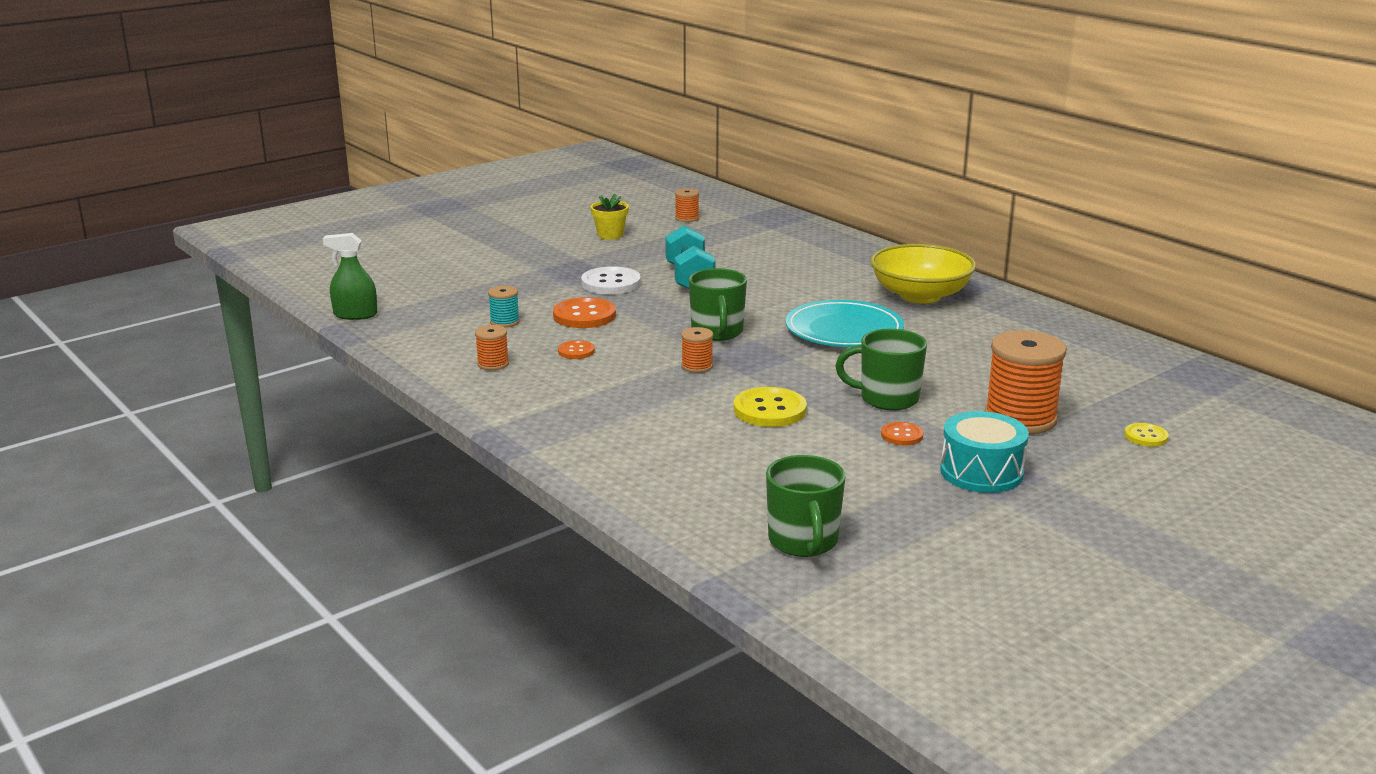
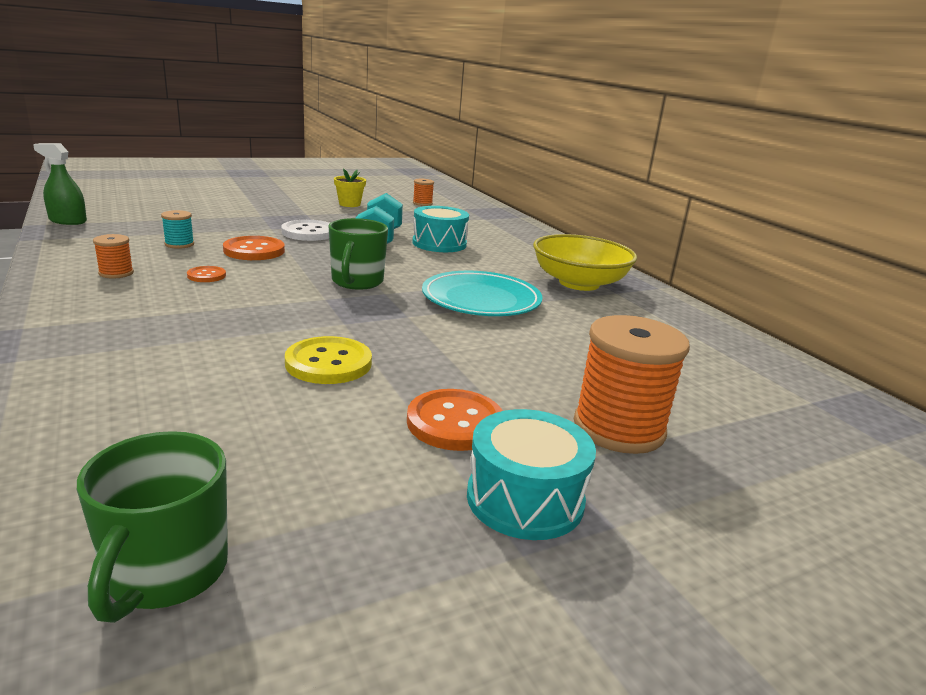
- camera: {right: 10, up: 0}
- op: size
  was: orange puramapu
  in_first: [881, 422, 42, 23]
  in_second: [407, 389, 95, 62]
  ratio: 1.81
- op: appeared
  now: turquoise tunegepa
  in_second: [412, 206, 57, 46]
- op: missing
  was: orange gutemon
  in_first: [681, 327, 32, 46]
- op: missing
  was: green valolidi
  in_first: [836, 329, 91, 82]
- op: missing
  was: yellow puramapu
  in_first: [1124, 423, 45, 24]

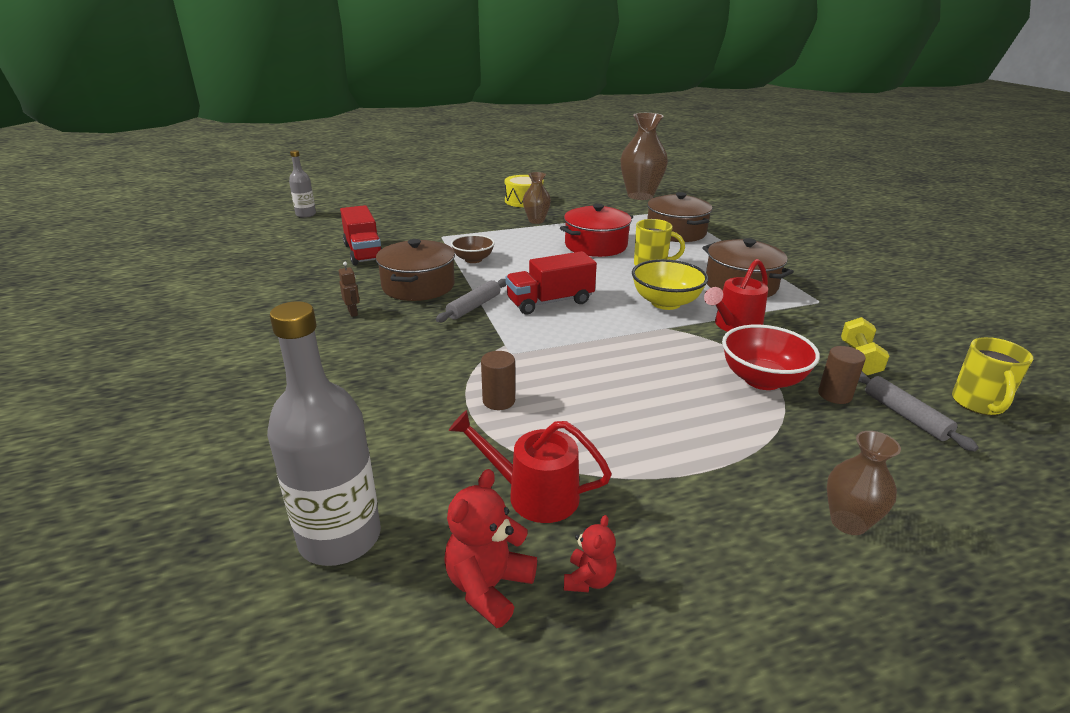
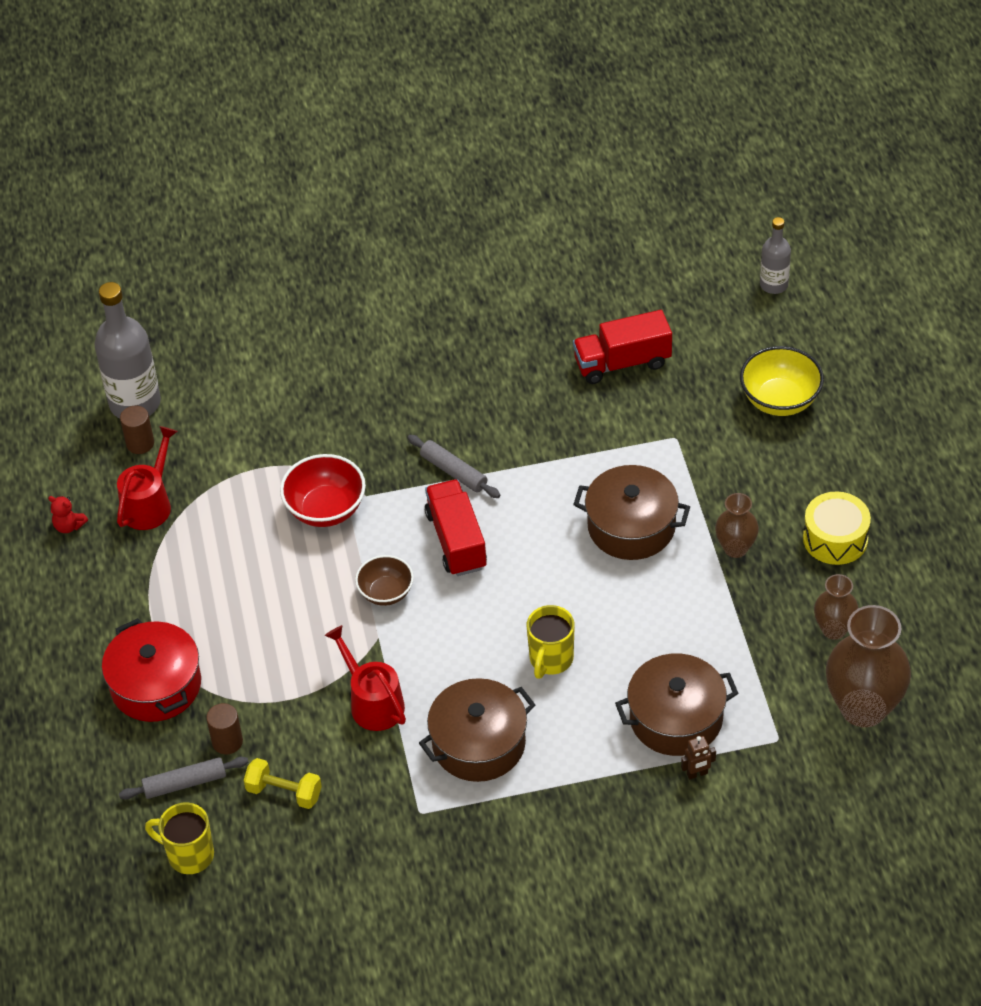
- camera: {right: 100, up: 20}
- op: relocated
  was: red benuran
  in_first: [560, 204, 73, 53]
  in_second: [102, 618, 99, 104]
- op: relocated
  was: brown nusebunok
  in_first: [481, 351, 34, 59]
  in_second: [120, 406, 34, 48]
- op: relocated
  was: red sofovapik
  in_first: [722, 325, 98, 65]
  in_second: [280, 454, 86, 73]
- op: relocated
  was: brown sofovapik
  in_first: [451, 235, 44, 28]
  in_second: [355, 555, 59, 51]
- op: relocated
  was: brown benuran
  in_first: [376, 239, 79, 62]
  in_second: [573, 465, 117, 95]
- op: relocated
  was: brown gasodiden
  in_first: [339, 262, 21, 55]
  in_second: [681, 736, 35, 43]
- op: relocated
  was: yellow sofovapik
  in_first: [632, 259, 76, 51]
  in_second: [740, 346, 84, 70]
- op: relocated
  was: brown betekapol
  in_first: [827, 431, 74, 104]
  in_second: [814, 574, 44, 66]
- op: missing
  was: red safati
  in_first: [444, 469, 93, 159]

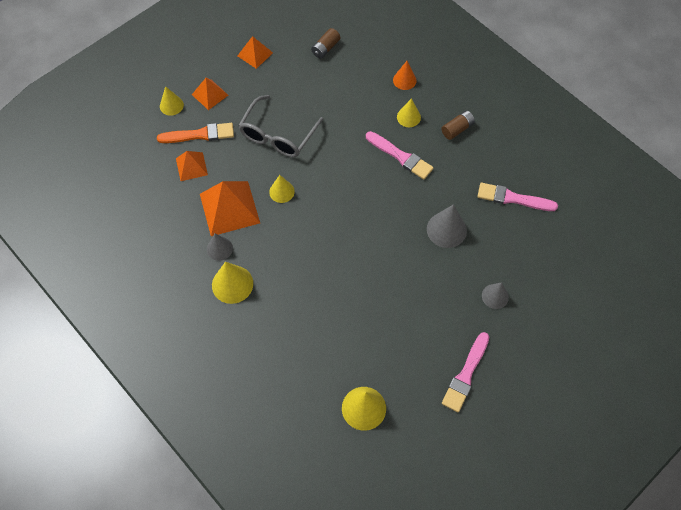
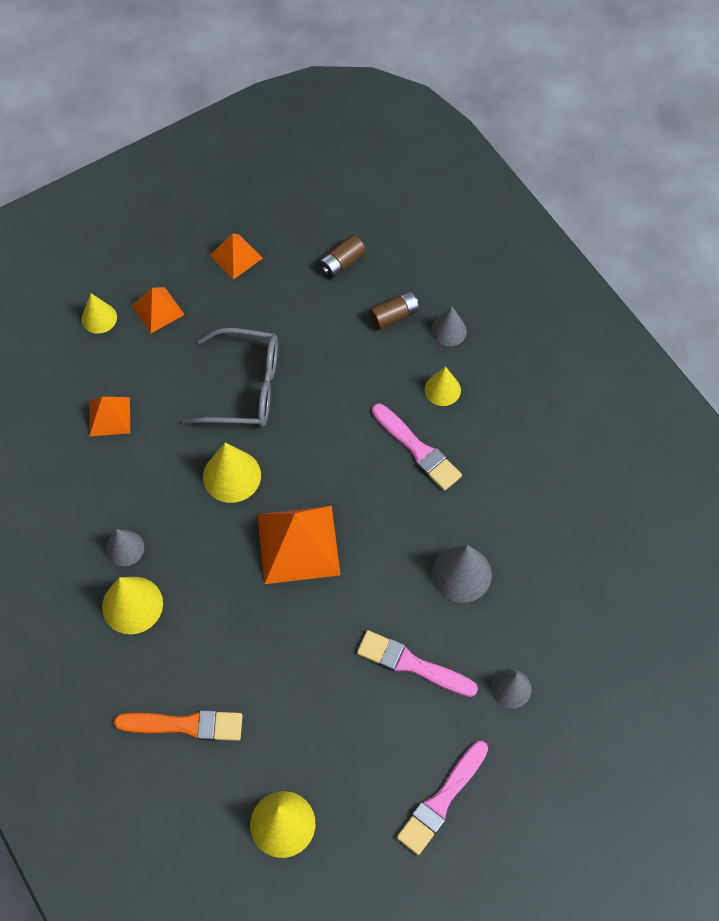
- camera: {right: 10, up: 0}
- op: relocated
  was: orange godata
  in_first: [157, 123, 77, 20]
  in_second: [114, 710, 129, 31]
- op: spun
  was: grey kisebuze
  in_first: [238, 95, 85, 62]
  in_second: [182, 328, 96, 99]
  clockwise: -120
- op: size
  was: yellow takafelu
  in_first: [269, 175, 26, 28]
  in_second: [203, 443, 58, 60]
  ratio: 1.55
- op: relocated
  was: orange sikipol
  in_first: [200, 181, 60, 55]
  in_second: [257, 506, 83, 78]
- op: relocated
  was: pink godata
  in_first: [477, 183, 81, 28]
  in_second: [357, 630, 121, 67]
- op: relocated
  was: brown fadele
  in_first: [441, 110, 34, 30]
  in_second: [369, 291, 50, 39]
- op: colour
  was: orange takafelu
  now: grey takafelu
  in_first: [393, 61, 23, 29]
  in_second: [431, 306, 36, 40]

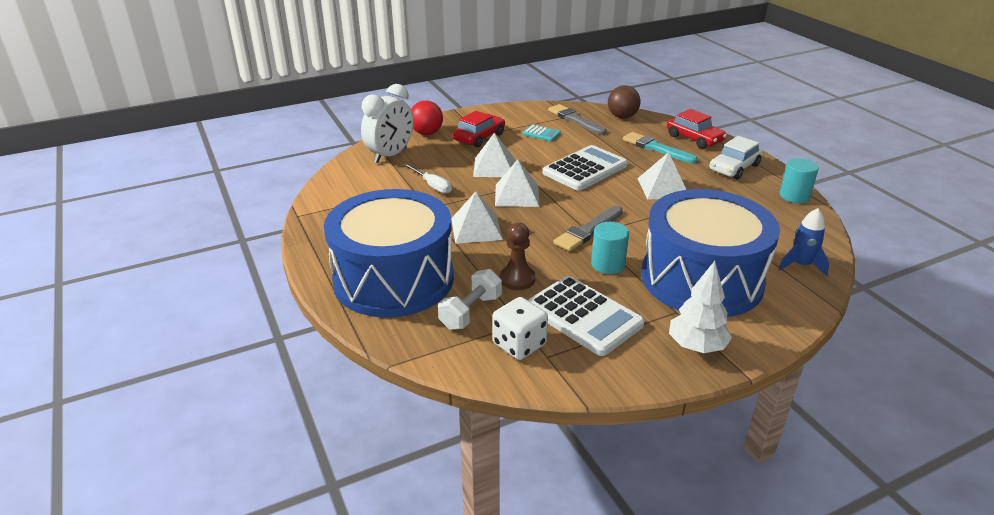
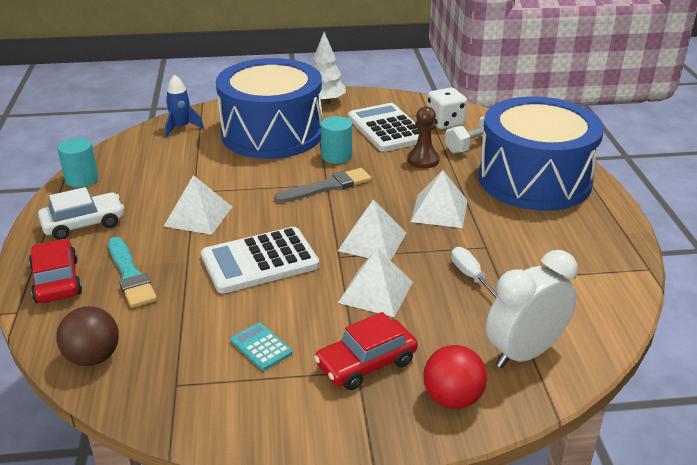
- camera: {right: -160, up: 0}
- op: missing
  was: grey godata
  in_first: [548, 104, 58, 31]

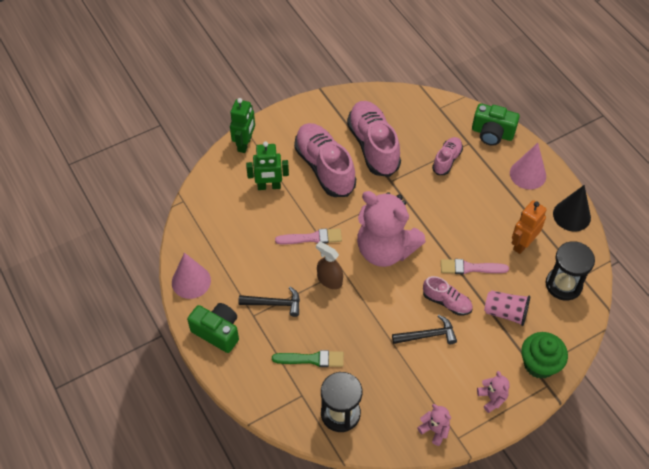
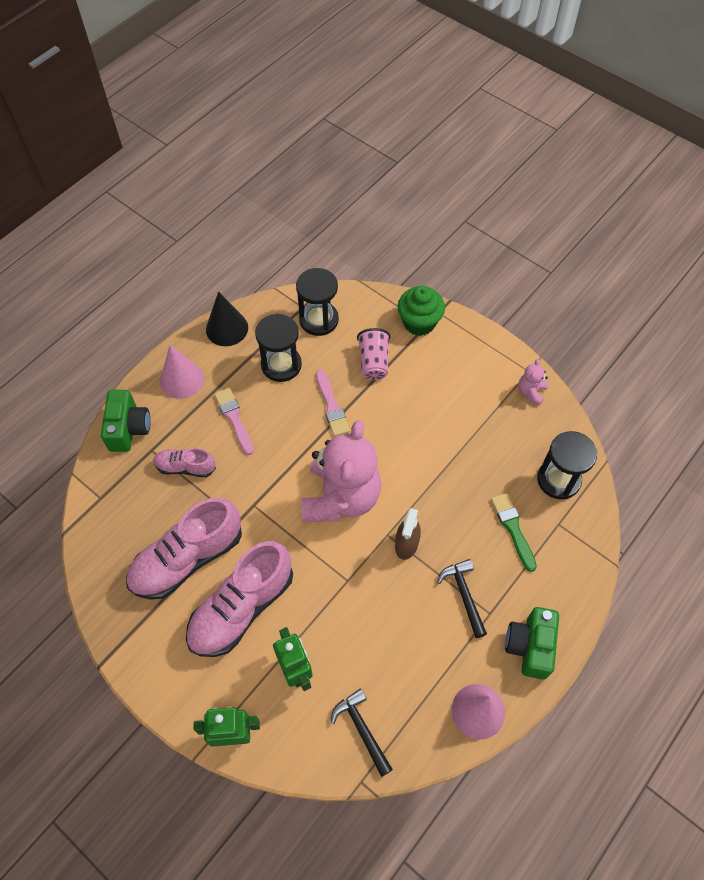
- camera: {right: -110, up: 5}
- op: relocated
  was: pink godata
  in_first: [275, 228, 67, 16]
  in_second: [214, 388, 40, 67]
- op: exchanged
  was: orange gasodiden
  now: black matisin
  in_first: [512, 200, 35, 54]
  in_second: [255, 314, 47, 68]
- op: relocated
  was: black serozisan
  in_first: [392, 315, 65, 29]
  in_second: [331, 688, 62, 89]
- op: missing
  was: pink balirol
  in_first: [423, 276, 50, 40]
- op: missing
  was: pink safati
  in_first: [477, 371, 33, 42]

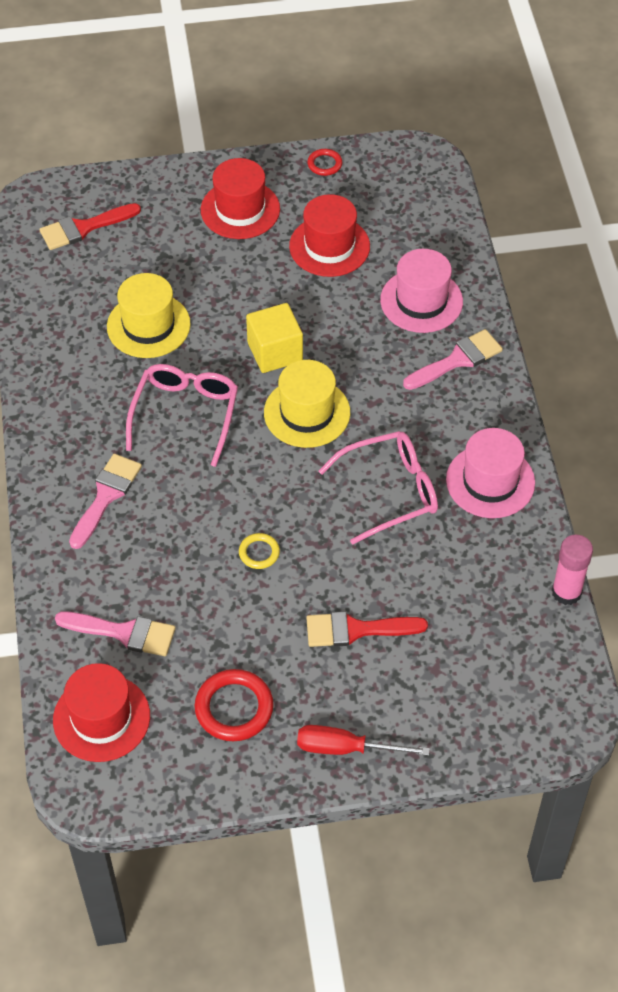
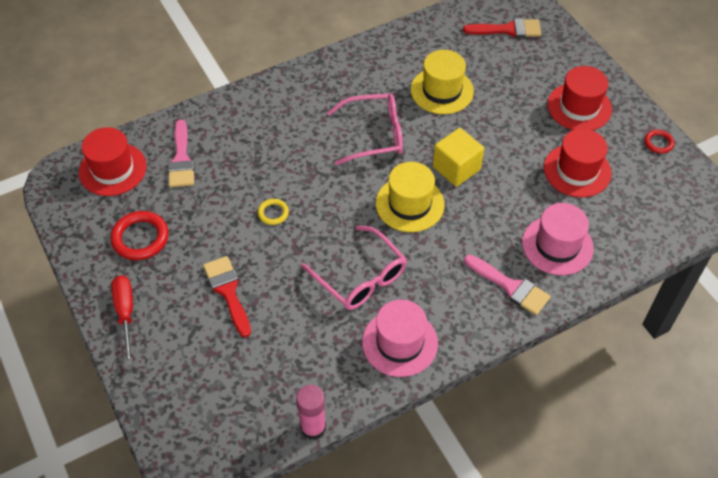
- camera: {right: 70, up: 0}
- op: spun
  was: red godata
  in_first: [40, 203, 101, 47]
  in_second: [463, 18, 78, 20]
  clockwise: 135
- op: missing
  was: pink godata
  in_first: [69, 454, 73, 95]

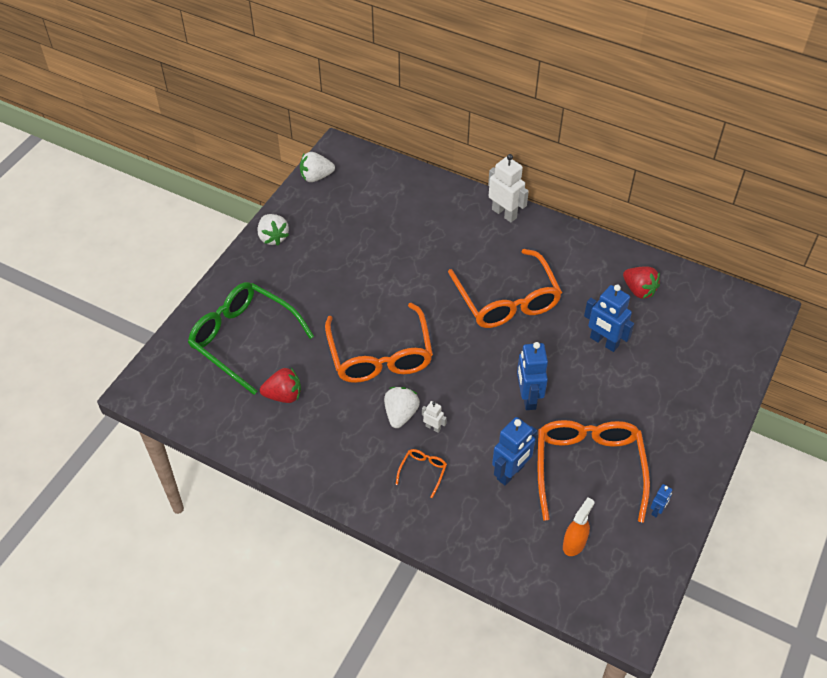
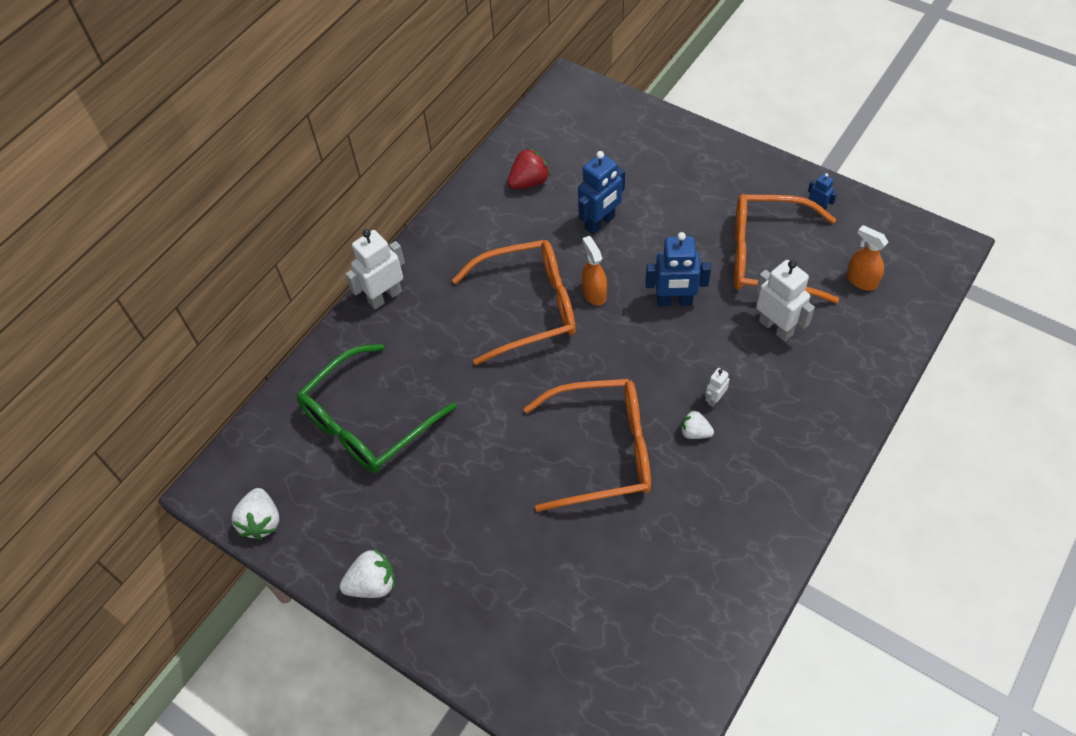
- camera: {right: -80, up: 5}
- op: relocated
  was: green kisebuze
  in_first: [188, 282, 126, 113]
  in_second: [296, 344, 161, 129]
- op: appeared
  now: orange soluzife
  in_second: [582, 236, 25, 70]
- op: size
  was: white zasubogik
  in_first: [384, 387, 36, 41]
  in_second: [681, 410, 33, 29]
  ratio: 0.64
- op: colour
  was: blue gasodiden
  now: white gasodiden
  in_first: [492, 417, 45, 68]
  in_second: [756, 260, 59, 82]
- op: missing
  was: red zasubogik
  in_first: [260, 368, 41, 35]
- op: missing
  was: orange kisebuze
  in_first: [396, 449, 51, 49]

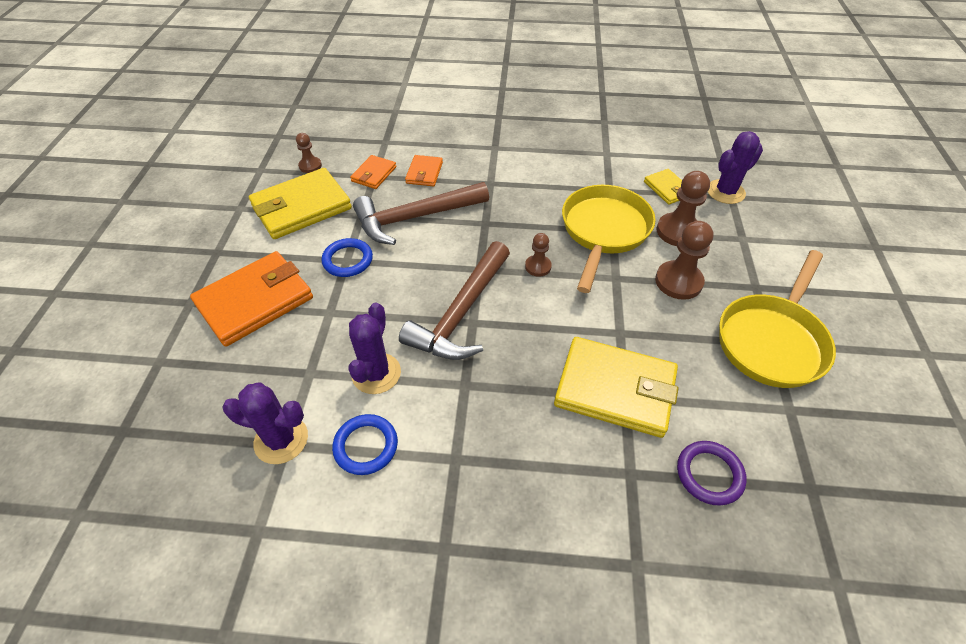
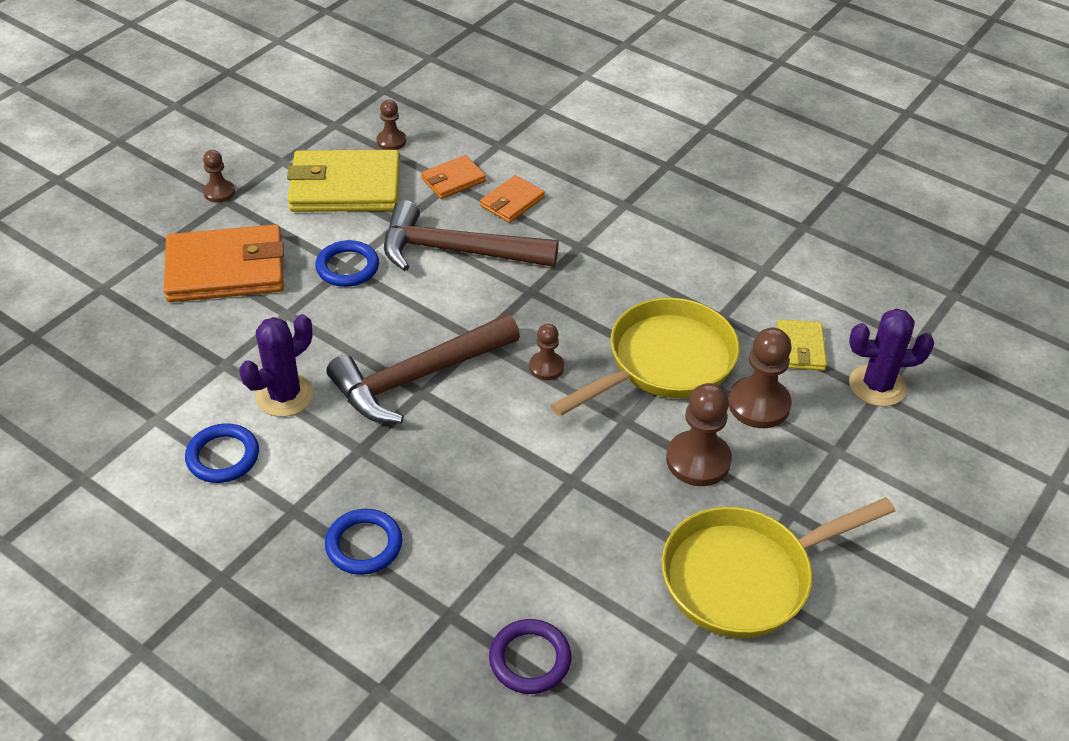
- camera: {right: 30, up: -5}
- op: appeared
  now: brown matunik
  in_second: [203, 150, 32, 53]
- op: appeared
  now: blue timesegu
  in_second: [325, 509, 77, 66]
- op: missing
  was: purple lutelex
  in_first: [222, 383, 86, 81]
- op: missing
  was: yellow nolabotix
  in_first: [554, 337, 124, 101]

